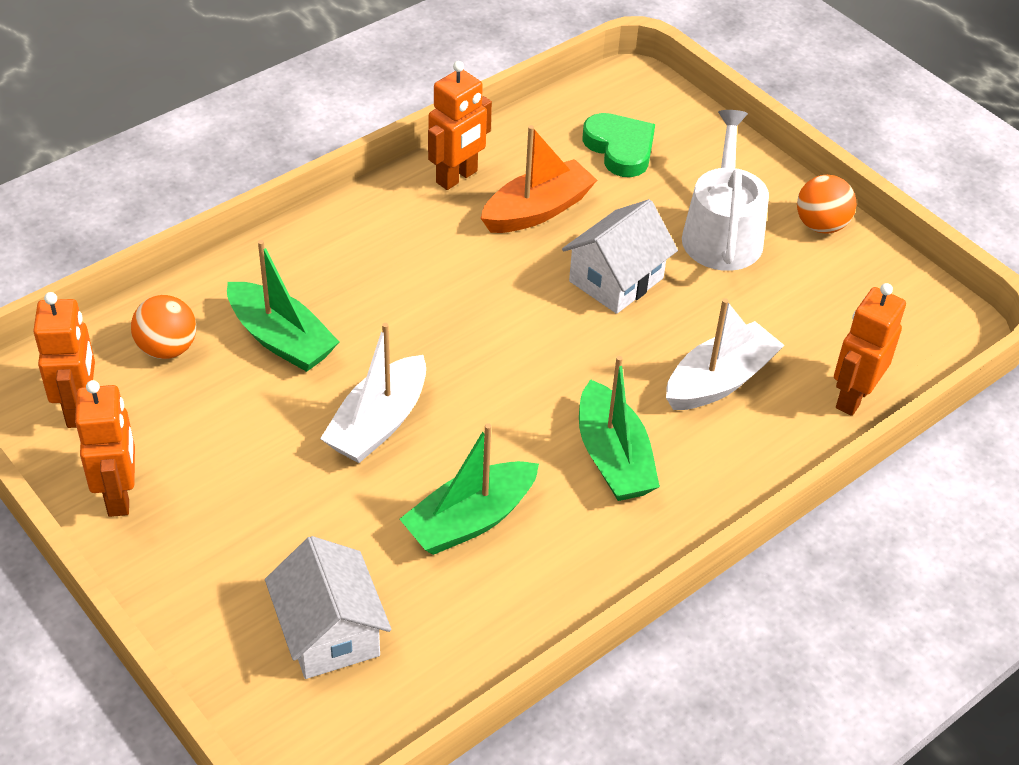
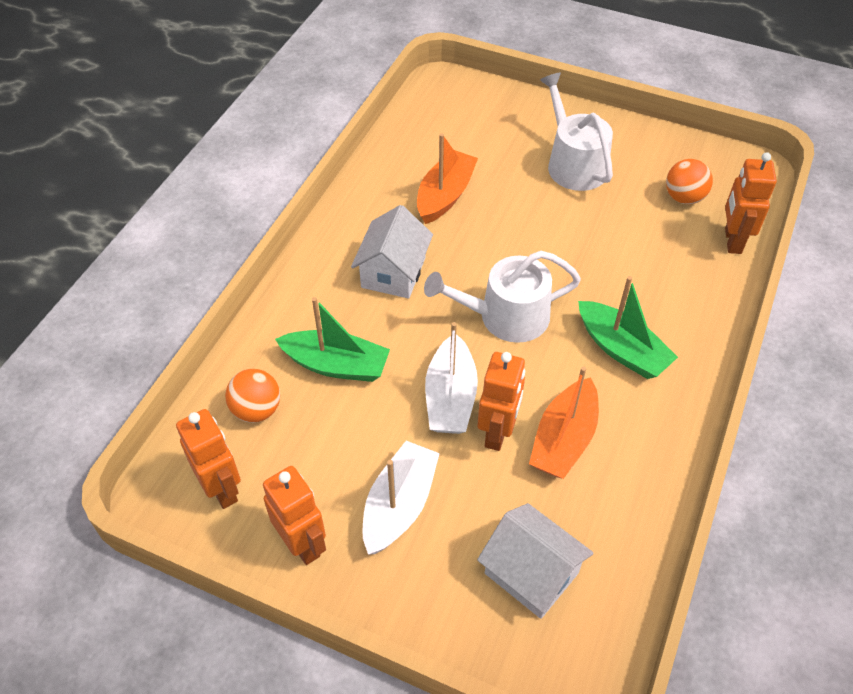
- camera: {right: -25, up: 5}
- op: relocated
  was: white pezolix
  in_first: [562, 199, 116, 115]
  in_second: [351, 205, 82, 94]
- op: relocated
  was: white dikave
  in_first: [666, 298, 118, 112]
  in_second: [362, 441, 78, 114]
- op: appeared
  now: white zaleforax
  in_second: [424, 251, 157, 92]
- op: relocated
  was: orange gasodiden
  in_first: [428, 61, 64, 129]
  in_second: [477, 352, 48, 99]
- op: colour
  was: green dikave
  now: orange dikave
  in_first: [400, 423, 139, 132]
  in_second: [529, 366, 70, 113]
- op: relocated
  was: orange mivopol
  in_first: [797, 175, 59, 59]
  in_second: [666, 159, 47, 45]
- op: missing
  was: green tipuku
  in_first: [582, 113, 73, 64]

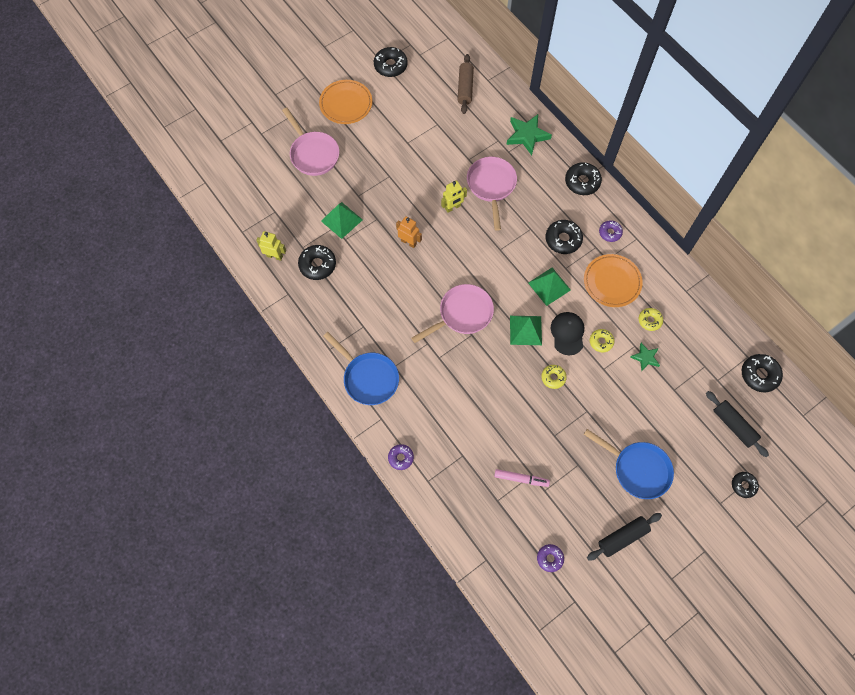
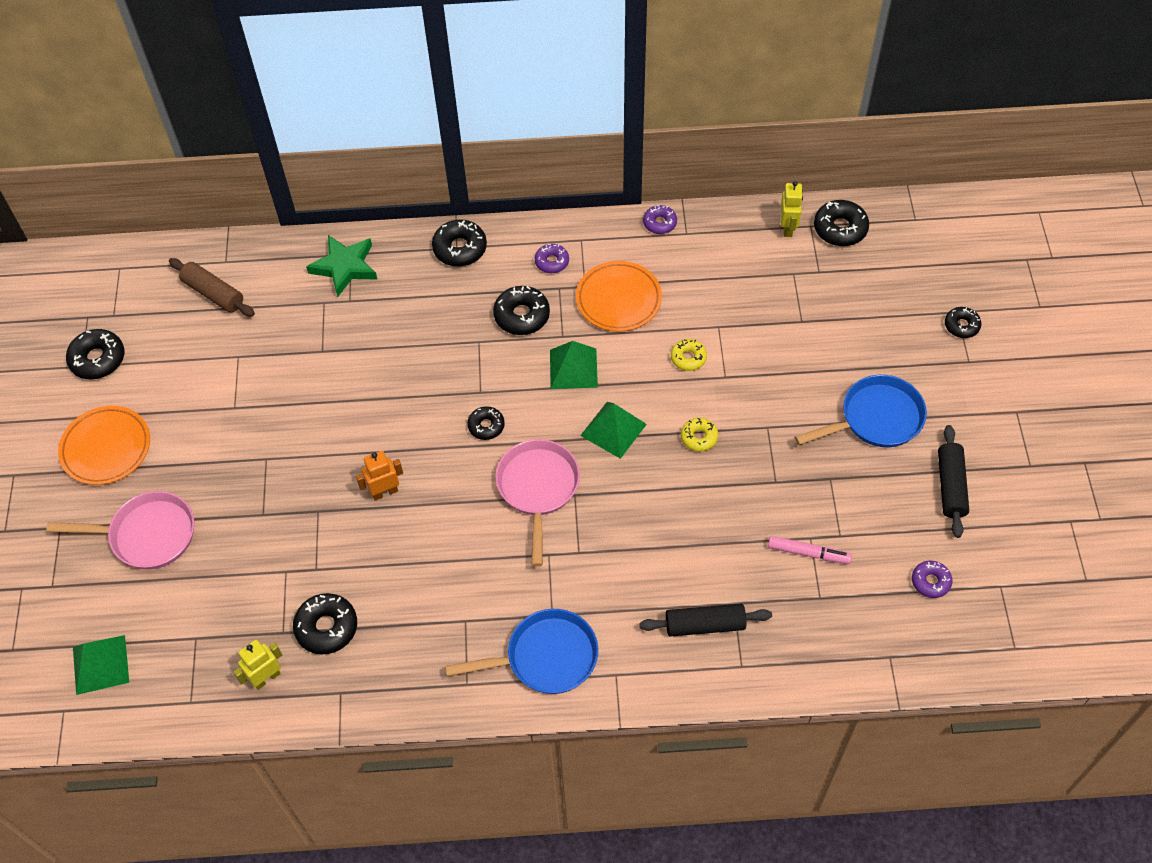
- camera: {right: -55, up: -10}
- op: relocated
  was: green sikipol
  in_first: [321, 202, 42, 37]
  in_second: [73, 635, 56, 60]
- op: appeared
  now: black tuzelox
  in_second: [467, 406, 38, 34]
- op: relocated
  was: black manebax
  in_first: [706, 391, 63, 66]
  in_second: [640, 604, 132, 33]
- op: relocated
  was: purple tuzelox
  in_first: [388, 444, 26, 26]
  in_second: [643, 205, 34, 29]
- op: spun
  was: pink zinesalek
  in_first: [494, 469, 56, 18]
  in_second: [768, 536, 84, 28]
  clockwise: 60
- op: relocated
  was: yellow gasodiden
  in_first: [441, 180, 26, 33]
  in_second: [780, 181, 23, 56]
- op: missing
  was: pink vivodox
  in_first: [467, 157, 50, 74]
- op: missing
  was: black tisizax
  in_first: [551, 312, 33, 43]
- op: missing
  was: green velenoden
  in_first: [630, 343, 30, 28]
- op: missing
  was: yellow tuzelox
  in_first: [639, 308, 24, 23]

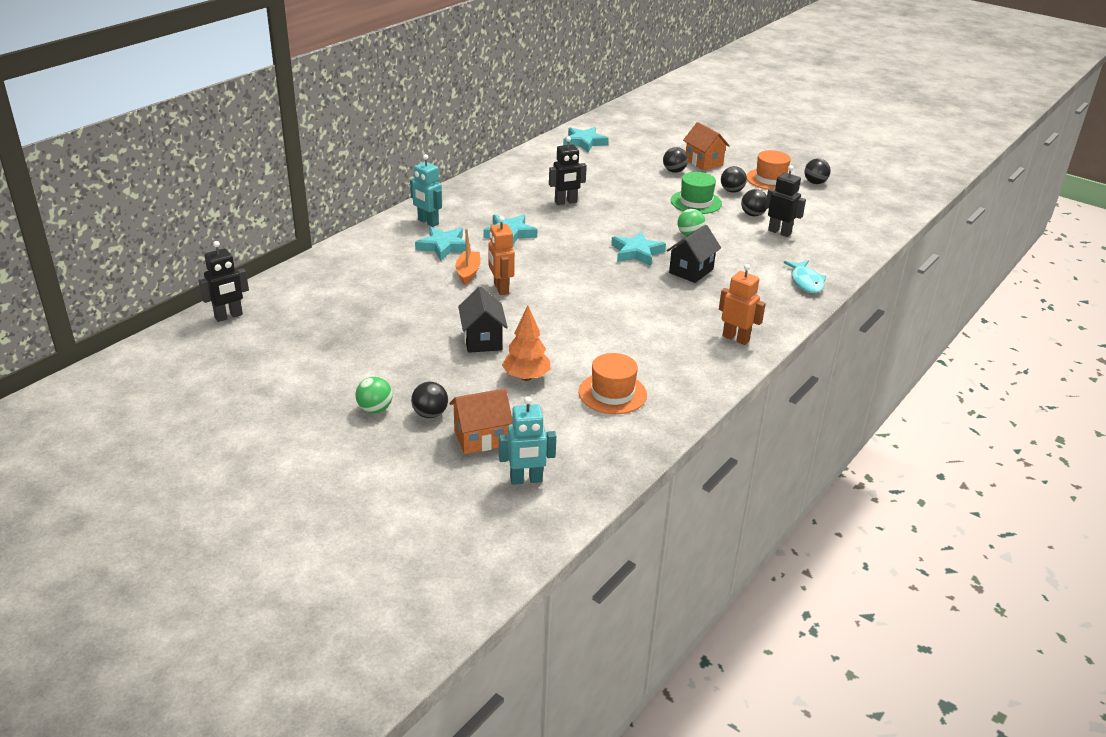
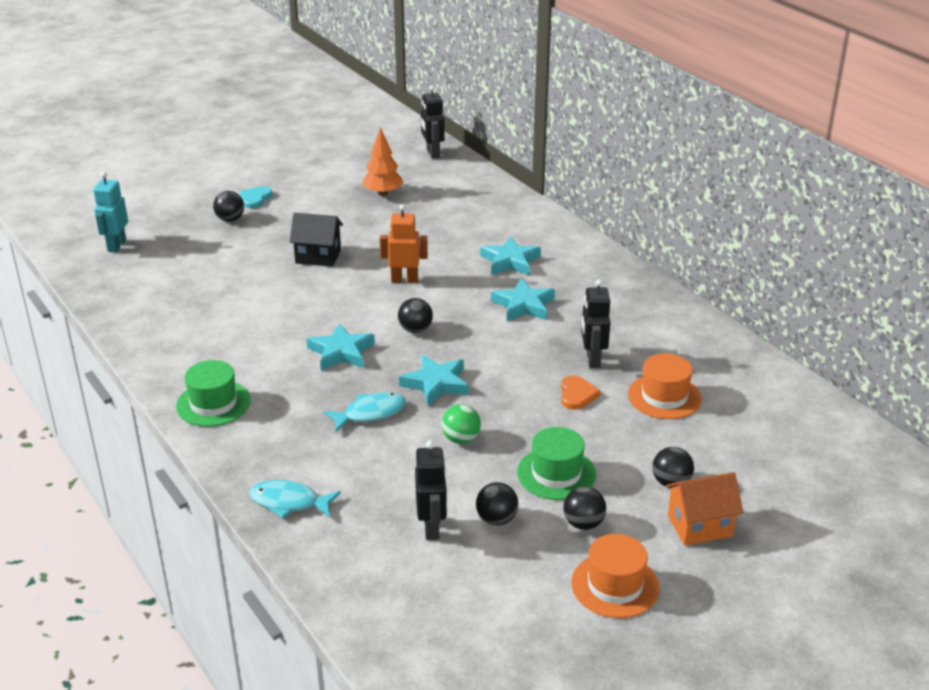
- camera: {right: 110, up: 0}
- op: exchanged
  was: orange gasodiden
  now: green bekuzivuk
  in_first: [719, 264, 47, 81]
  in_second: [176, 360, 75, 67]
- op: exchanged
  was: green mivopol
  now: turquoise tipuku
  in_first: [355, 377, 38, 36]
  in_second: [240, 186, 33, 22]
- op: relocated
  was: turquoise velenoden
  in_first: [563, 127, 46, 25]
  in_second: [306, 323, 69, 48]
- op: exchanged
  was: black pezolix
  now: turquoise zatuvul
  in_first: [667, 225, 54, 58]
  in_second: [323, 392, 83, 40]
- op: relocated
  was: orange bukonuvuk
  in_first: [502, 306, 49, 75]
  in_second: [362, 127, 42, 69]
- op: relocated
  was: black mivopol
  in_first: [804, 158, 27, 26]
  in_second: [398, 298, 35, 35]
- op: spun
  was: black gasodiden
  in_first: [765, 165, 41, 72]
  in_second: [415, 440, 32, 100]
  clockwise: -60
- op: appeared
  now: orange tipuku
  in_second: [561, 375, 40, 35]
- op: relocated
  was: orange bekuzivuk
  in_first: [579, 353, 68, 61]
  in_second: [628, 353, 74, 66]
- op: missing
  was: turquoise gasodiden
  in_first: [410, 154, 32, 73]
- op: missing
  was: orange pezolix
  in_first: [449, 388, 63, 66]
- op: missing
  was: orange dikave
  in_first: [455, 228, 25, 57]

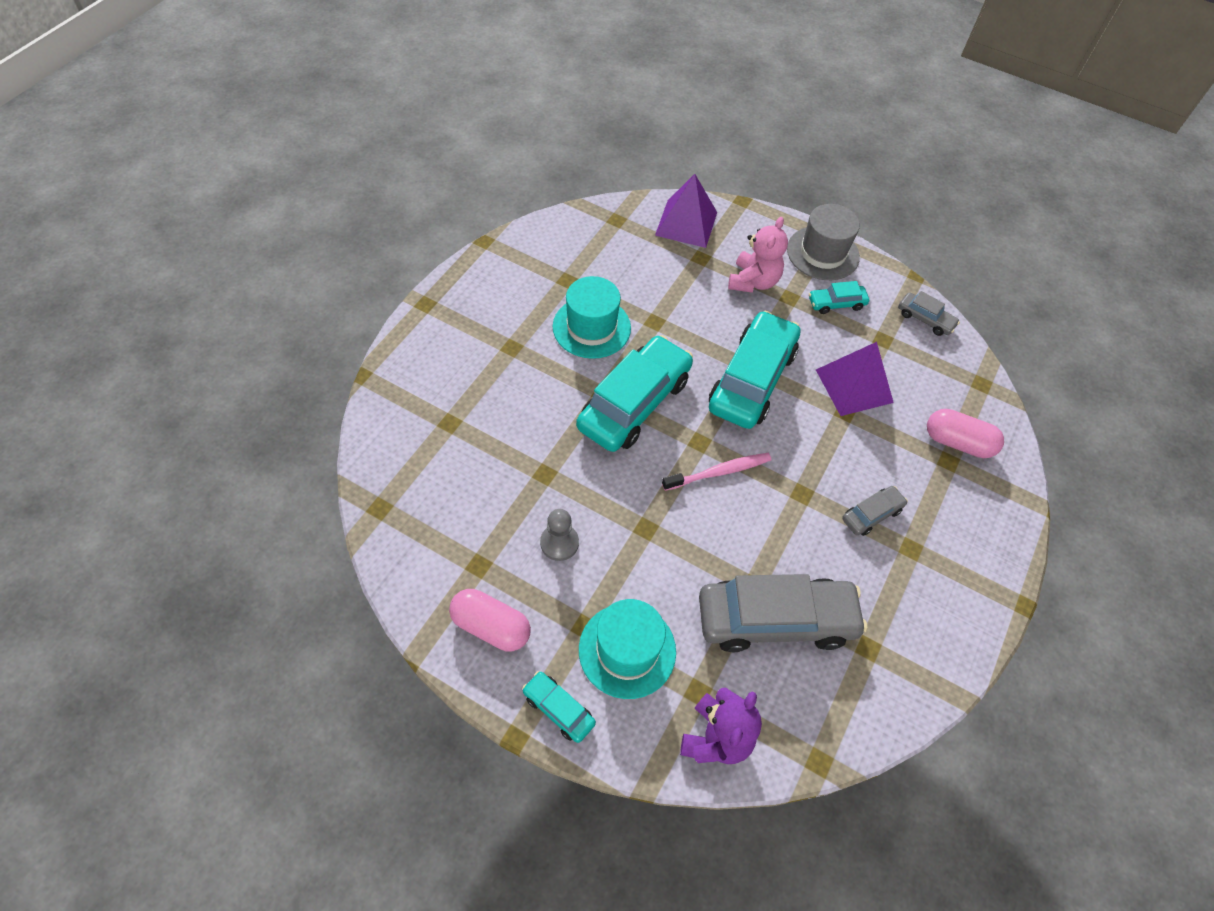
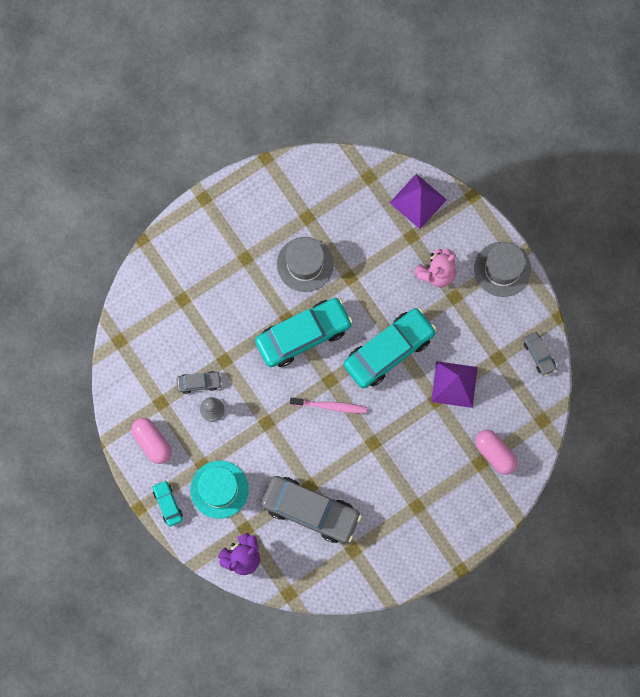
- camera: {right: 30, up: 20}
- op: relocated
  was: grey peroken
  in_first: [842, 486, 66, 50]
  in_second: [176, 371, 46, 23]
- op: colour
  was: turquoise bekuzivuk
  now: grey bekuzivuk
  in_first: [553, 276, 78, 83]
  in_second: [277, 237, 57, 55]
- op: missing
  was: turquoise peroken
  in_first: [809, 281, 60, 33]

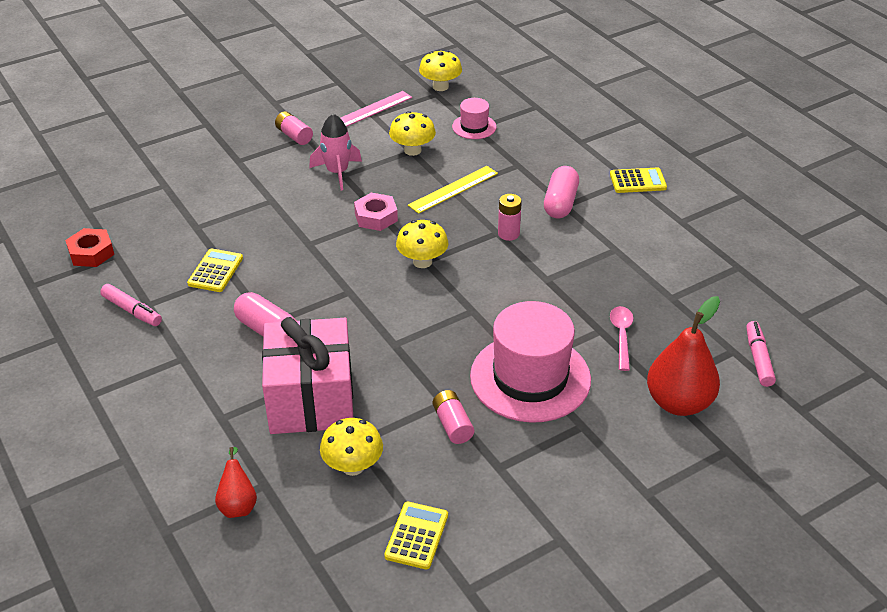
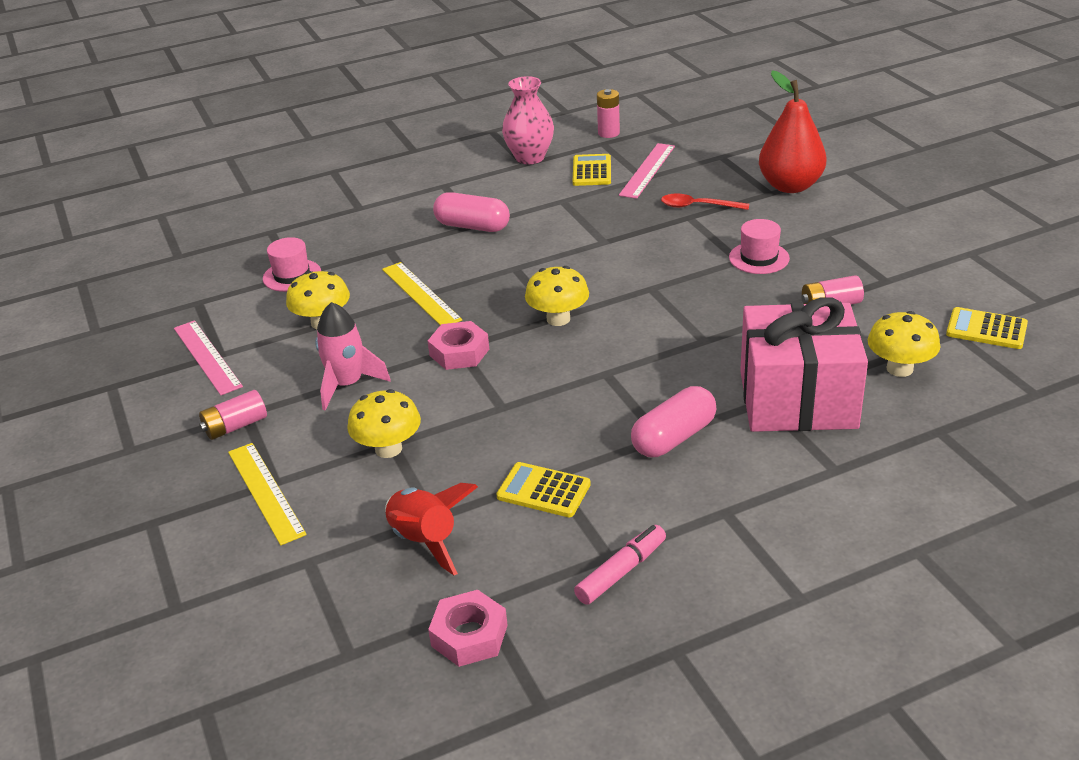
- camera: {right: -80, up: -5}
- op: appeared
  now: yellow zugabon
  in_second: [228, 443, 79, 102]
- op: relocated
  was: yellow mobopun
  in_first: [419, 50, 43, 41]
  in_second: [347, 389, 74, 69]
- op: appeared
  now: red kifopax
  in_second: [385, 483, 93, 92]
- op: colour
  was: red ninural
  now: pink ninural
  in_first: [65, 228, 49, 39]
  in_second: [428, 590, 80, 77]
- op: appeared
  now: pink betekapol
  in_second: [502, 76, 52, 88]
- op: relocated
  was: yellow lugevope
  in_first: [610, 167, 57, 26]
  in_second: [573, 154, 38, 32]
- op: relocated
  was: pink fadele
  in_first: [498, 194, 24, 47]
  in_second: [597, 89, 23, 49]
- op: appeared
  now: pink zugabon
  in_second: [619, 143, 56, 56]
- op: colour
  was: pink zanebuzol
  now: red zanebuzol
  in_first: [610, 306, 23, 65]
  in_second: [661, 194, 88, 16]
- op: size
  was: pink bekuzivuk
  in_first: [470, 301, 121, 122]
  in_second: [729, 219, 61, 55]
  ratio: 0.47
- op: missing
  was: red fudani
  in_first: [215, 447, 42, 71]
- op: missing
  was: pink zinesalek
  in_first: [746, 321, 30, 66]

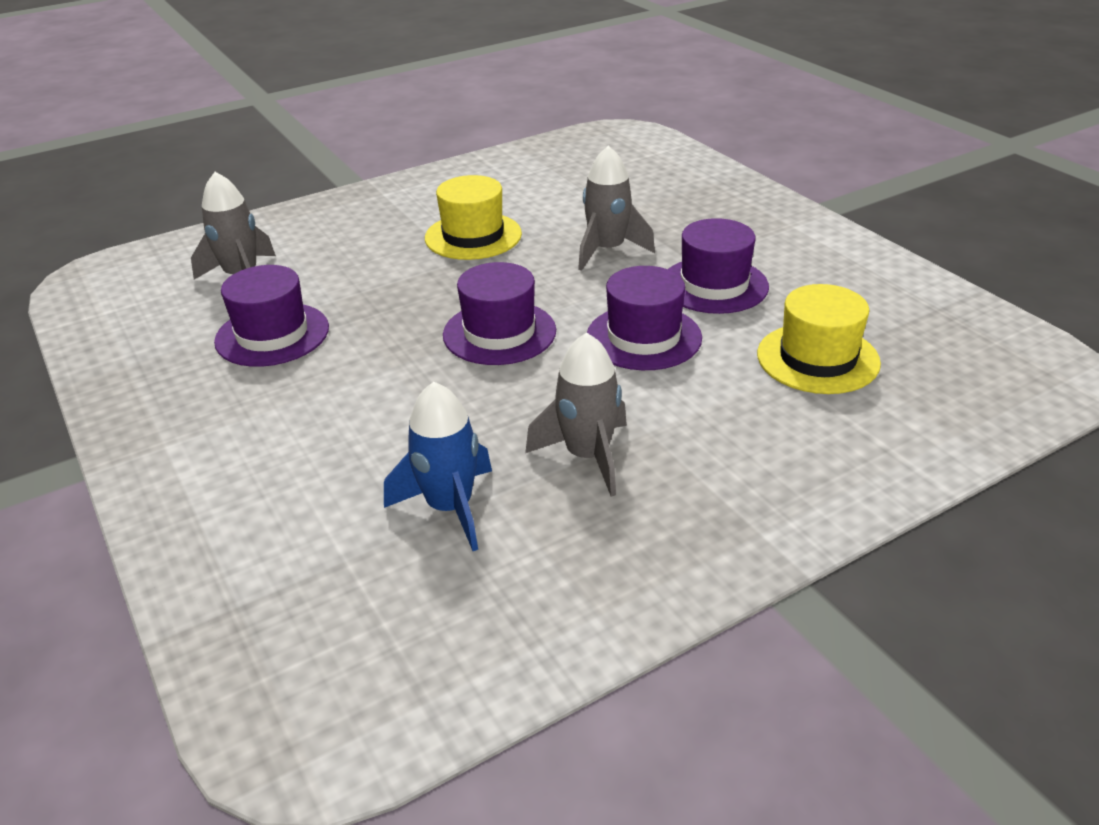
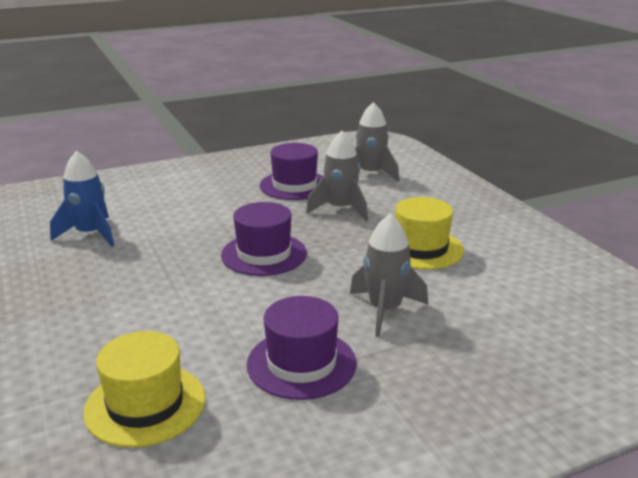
- camera: {right: 95, up: -10}
- op: relocated
  was: grey kifopax
  in_first: [525, 332, 102, 165]
  in_second: [306, 131, 62, 90]
- op: missing
  was: purple bekuzivuk
  in_first: [587, 266, 115, 104]

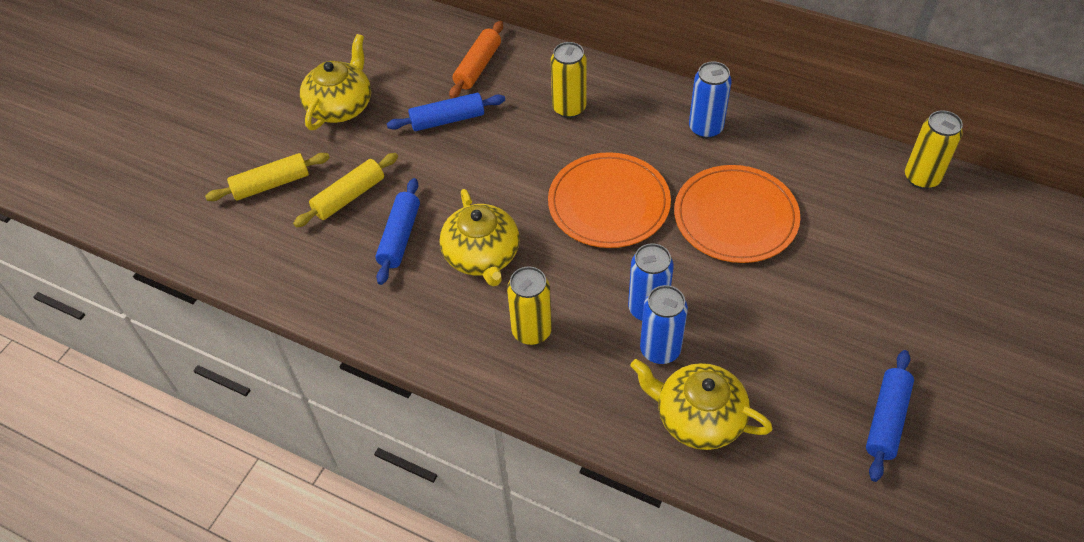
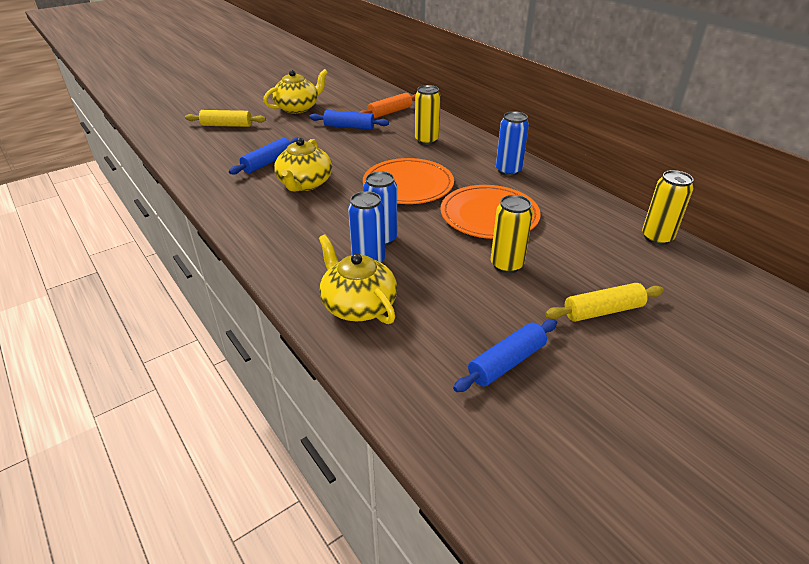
- camera: {right: 25, up: -15}
- op: relocated
  was: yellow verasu
  in_first: [507, 267, 45, 78]
  in_second: [491, 195, 42, 78]
- op: relocated
  was: yellow manebax
  in_first: [293, 153, 105, 74]
  in_second: [545, 283, 119, 39]

